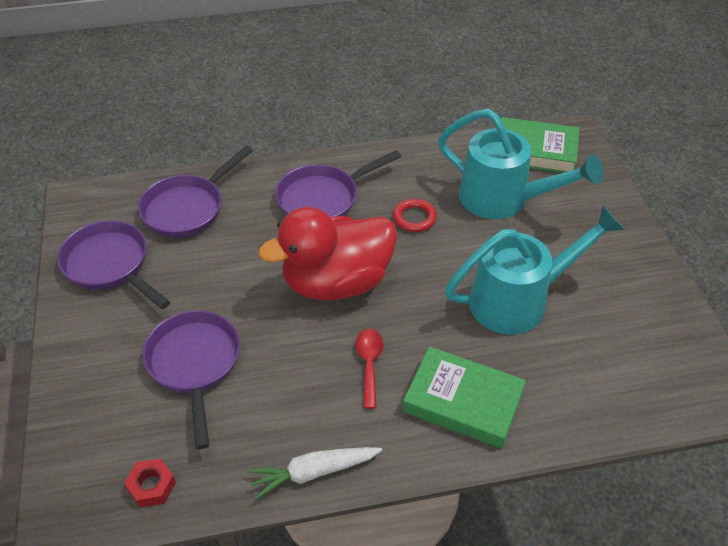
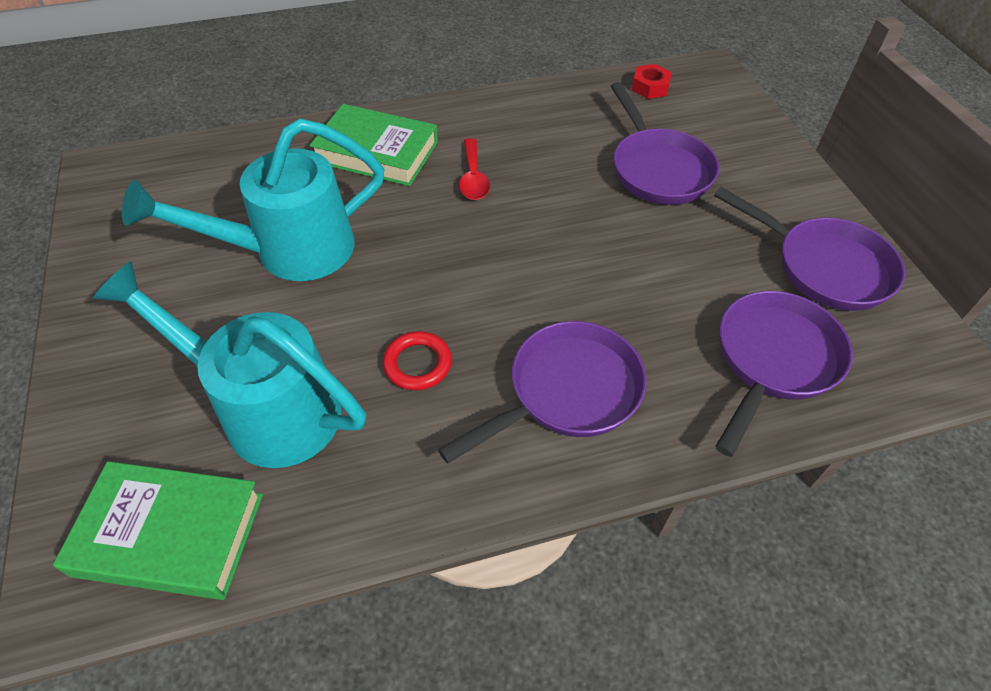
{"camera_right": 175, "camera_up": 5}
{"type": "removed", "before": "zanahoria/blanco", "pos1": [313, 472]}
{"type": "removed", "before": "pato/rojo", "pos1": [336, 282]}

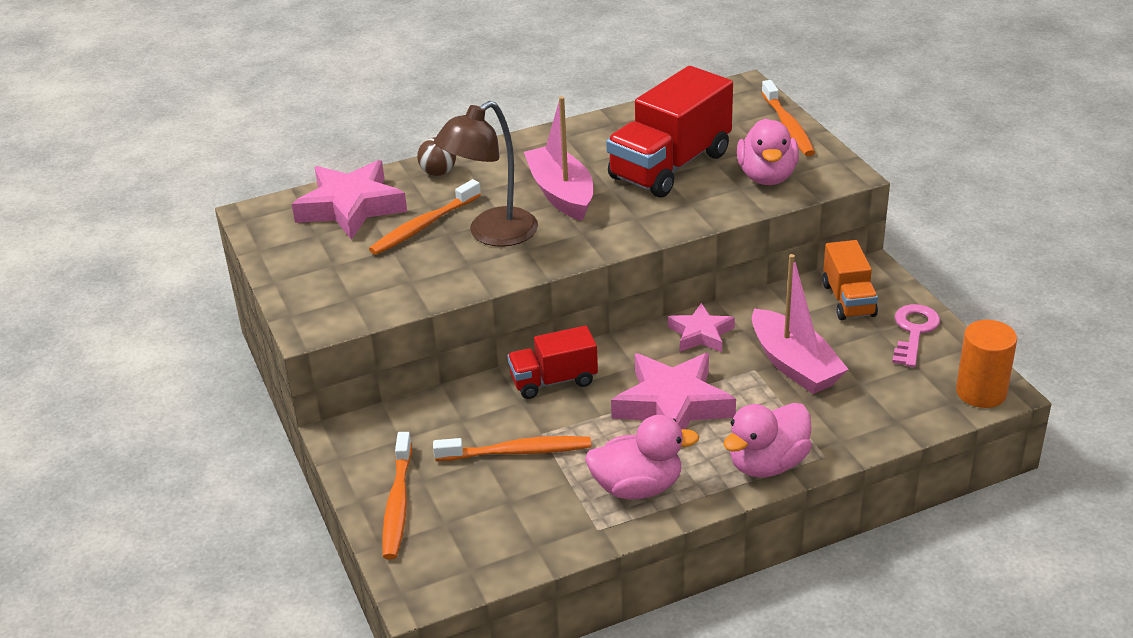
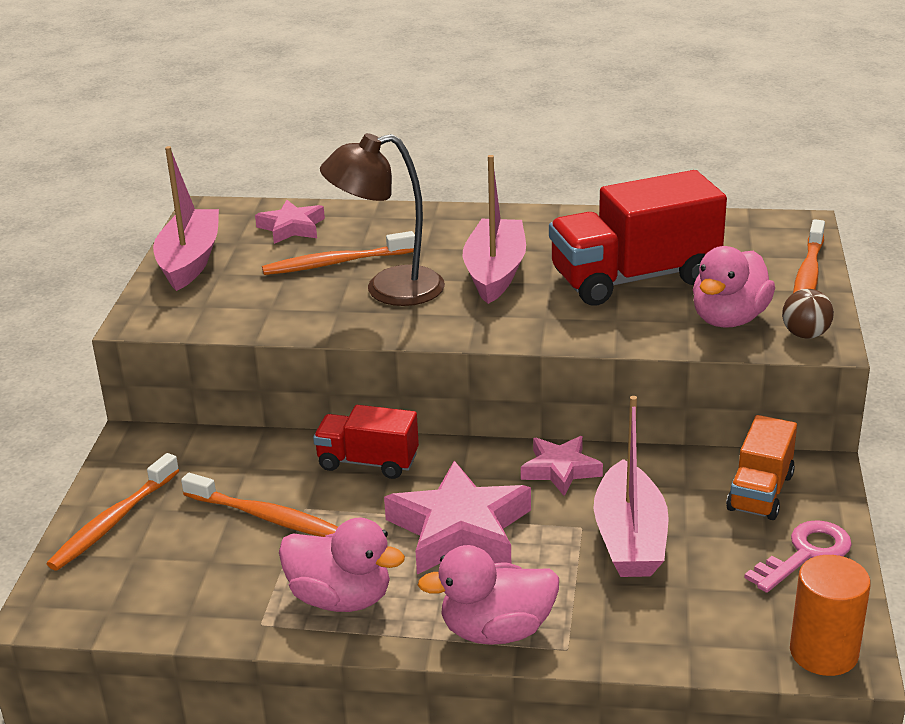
{"camera_right": 30, "camera_up": -5}
{"type": "added", "after": "barco/rosa", "pos2": [190, 261]}
{"type": "resized", "before": "estrella/rosa", "pos1": [351, 207], "pos2": [292, 227], "scale": 0.58}
{"type": "moved", "before": "pelota/marrón", "pos1": [438, 173], "pos2": [805, 334]}

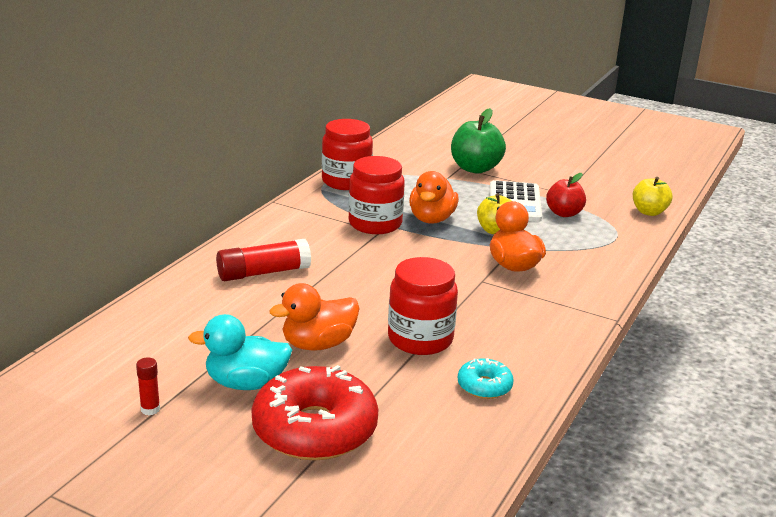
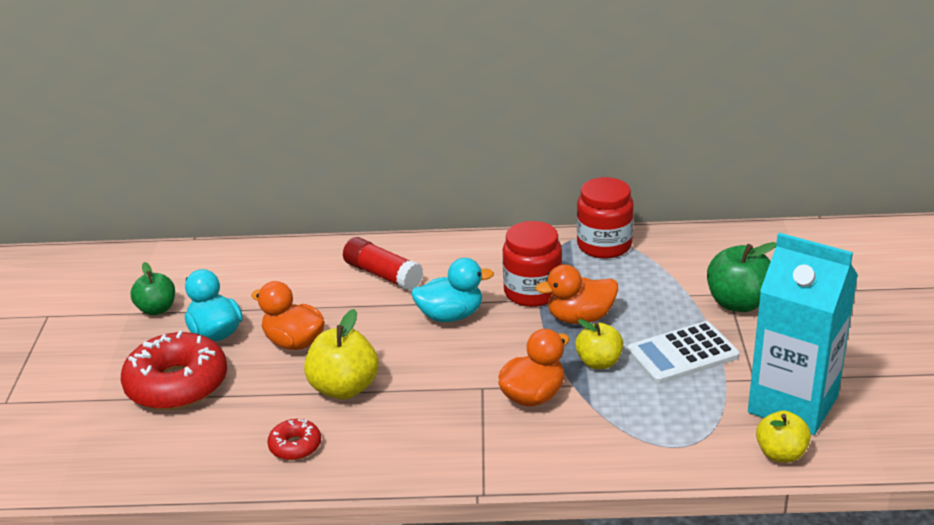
{"camera_right": 65, "camera_up": 5}
{"type": "replaced", "before": "barra de pegamento/rojo", "after": "manzana/verde", "pos1": [150, 409], "pos2": [157, 309]}
{"type": "recoloured", "before": "rosquilla/turquesa", "after": "rosquilla/rojo", "pos1": [484, 386], "pos2": [295, 446]}
{"type": "replaced", "before": "tarro/rojo", "after": "manzana/amarillo", "pos1": [420, 339], "pos2": [344, 388]}
{"type": "added", "after": "pato/turquesa", "pos2": [450, 316]}
{"type": "added", "after": "cartón de leche/turquesa", "pos2": [793, 404]}
{"type": "removed", "before": "manzana/rojo", "pos1": [564, 213]}

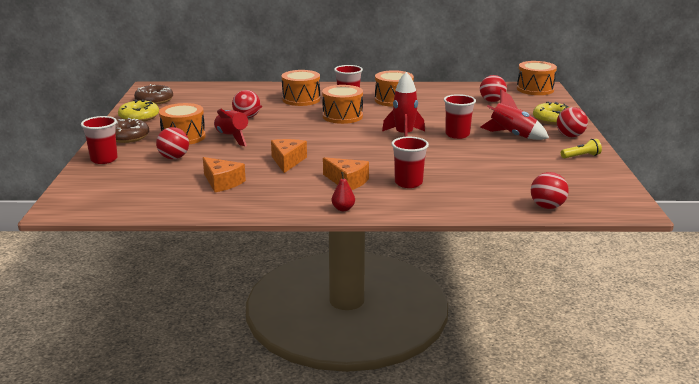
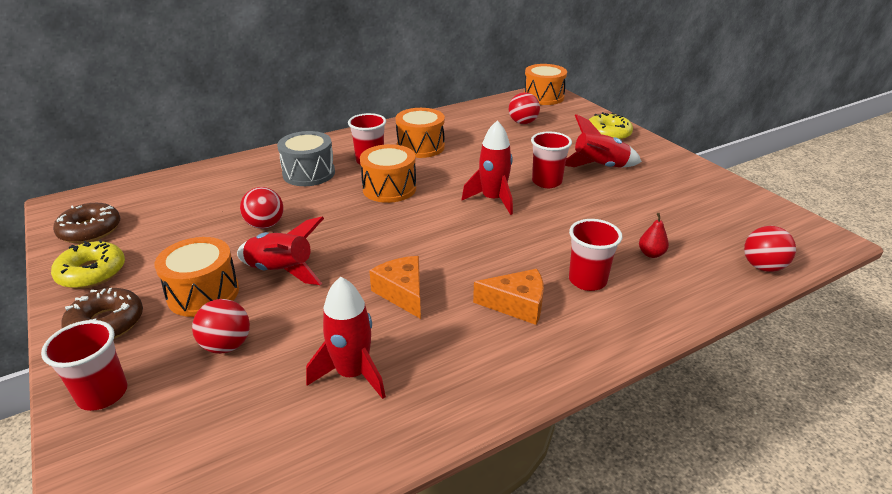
{"camera_right": -30, "camera_up": 10}
{"type": "recoloured", "before": "tambor/naranja", "after": "tambor/gris", "pos1": [301, 99], "pos2": [309, 173]}
{"type": "replaced", "before": "queso/naranja", "after": "cohete/rojo", "pos1": [222, 182], "pos2": [352, 373]}
{"type": "moved", "before": "pera/rojo", "pos1": [343, 209], "pos2": [651, 254]}
{"type": "removed", "before": "pelota/rojo", "pos1": [570, 136]}
{"type": "removed", "before": "lámpara de mano/amarillo", "pos1": [581, 156]}

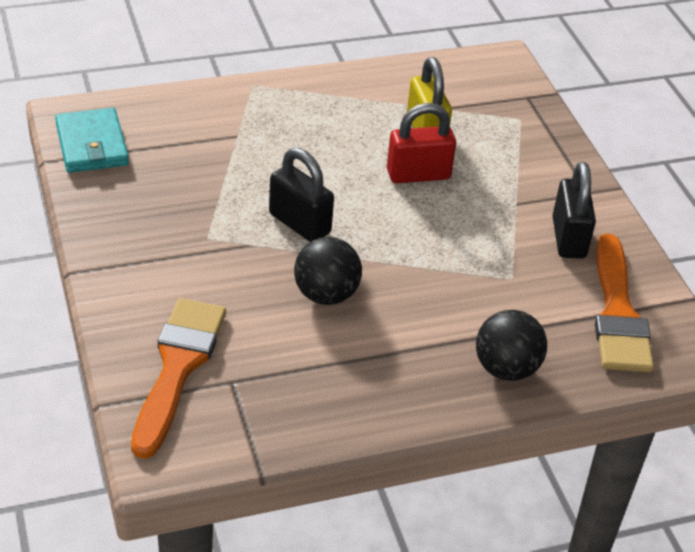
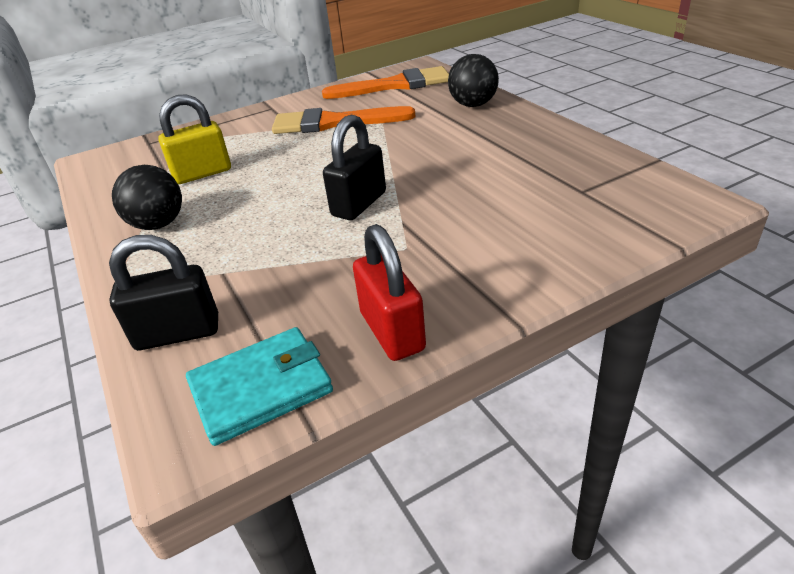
{"camera_right": -95, "camera_up": -5}
{"type": "moved", "before": "candado/negro", "pos1": [568, 238], "pos2": [178, 333]}
{"type": "moved", "before": "pelota/negro", "pos1": [326, 295], "pos2": [158, 224]}
{"type": "moved", "before": "pincel/naranja", "pos1": [178, 367], "pos2": [333, 123]}
{"type": "moved", "before": "candado/rojo", "pos1": [418, 174], "pos2": [392, 331]}

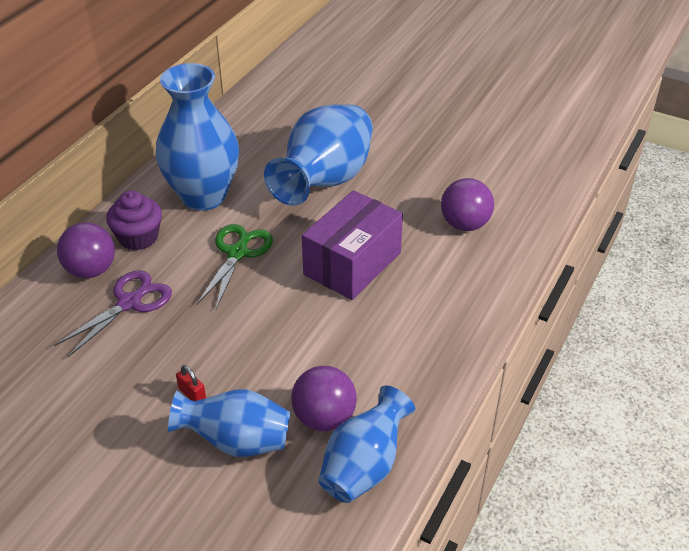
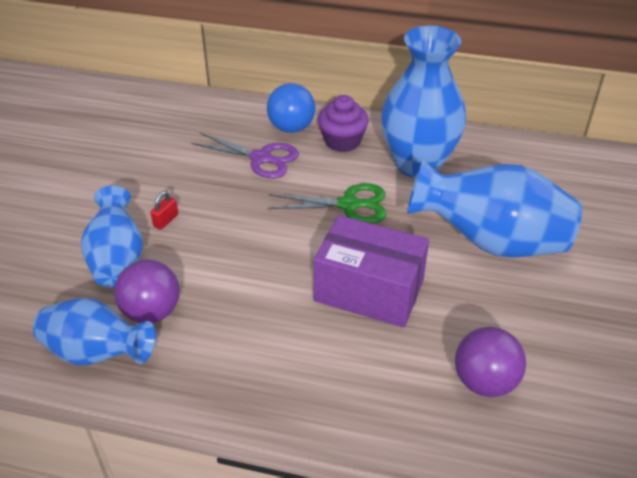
{"camera_right": 75, "camera_up": 0}
{"type": "recoloured", "before": "pelota/morado", "after": "pelota/azul", "pos1": [91, 270], "pos2": [291, 128]}

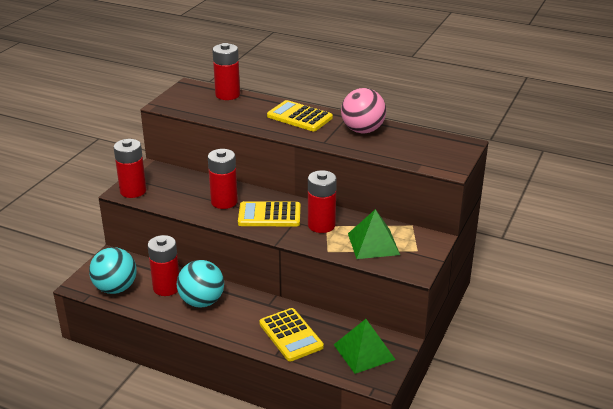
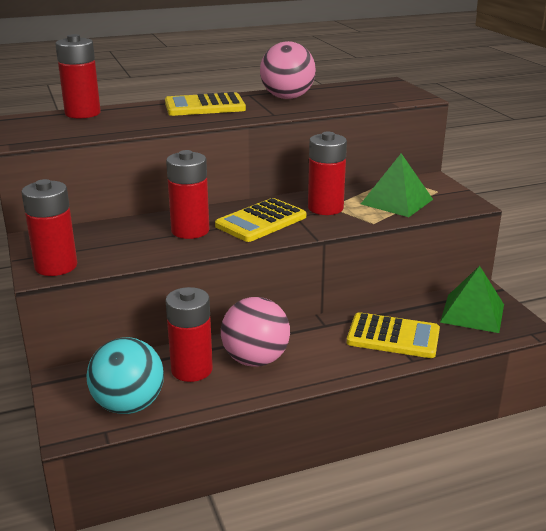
{"camera_right": -45, "camera_up": -5}
{"type": "recoloured", "before": "pelota/turquesa", "after": "pelota/rosa", "pos1": [202, 302], "pos2": [255, 360]}

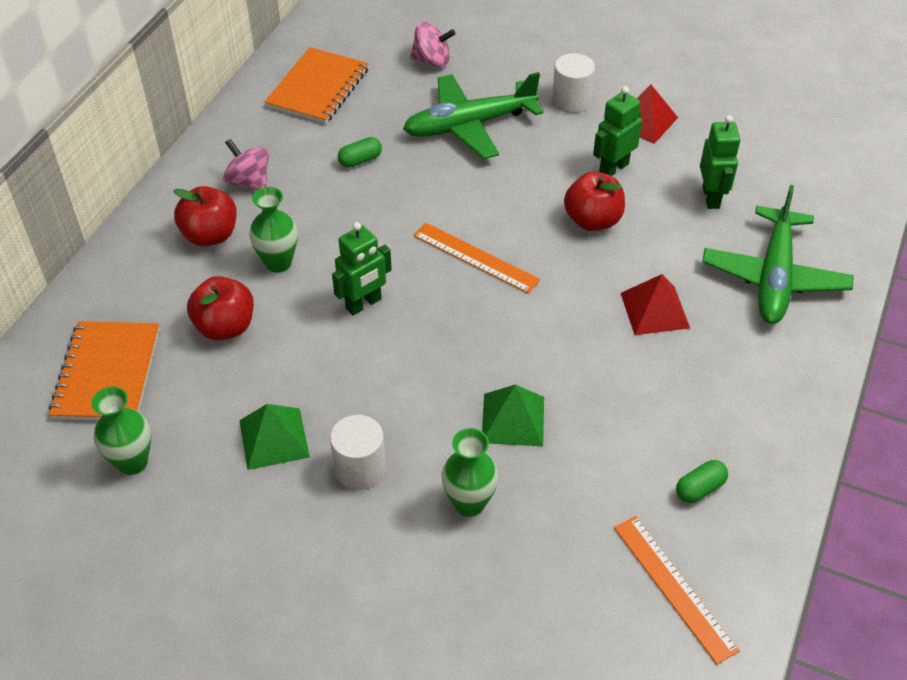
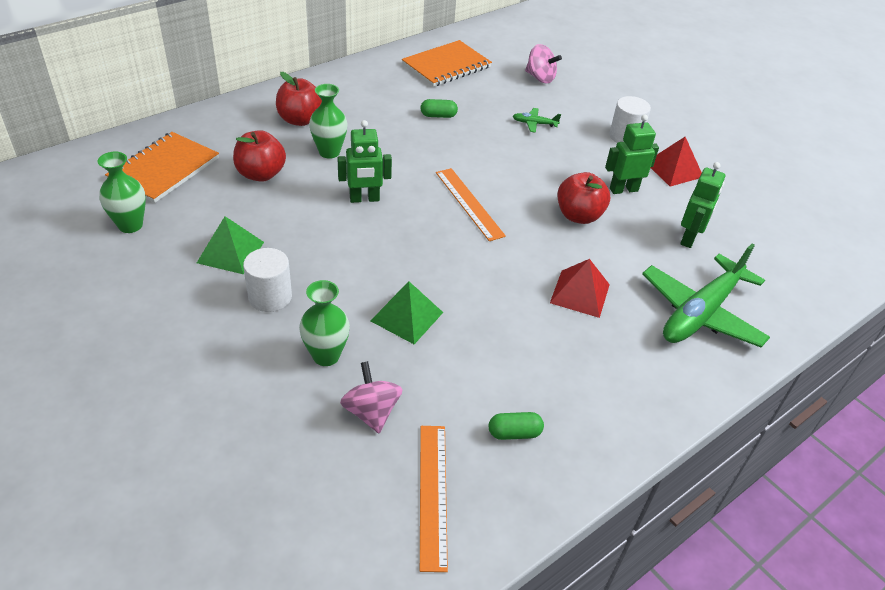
{"camera_right": 25, "camera_up": -5}
{"type": "moved", "before": "peonza/rosa", "pos1": [249, 182], "pos2": [371, 412]}
{"type": "resized", "before": "avión/verde", "pos1": [469, 125], "pos2": [534, 124], "scale": 0.41}

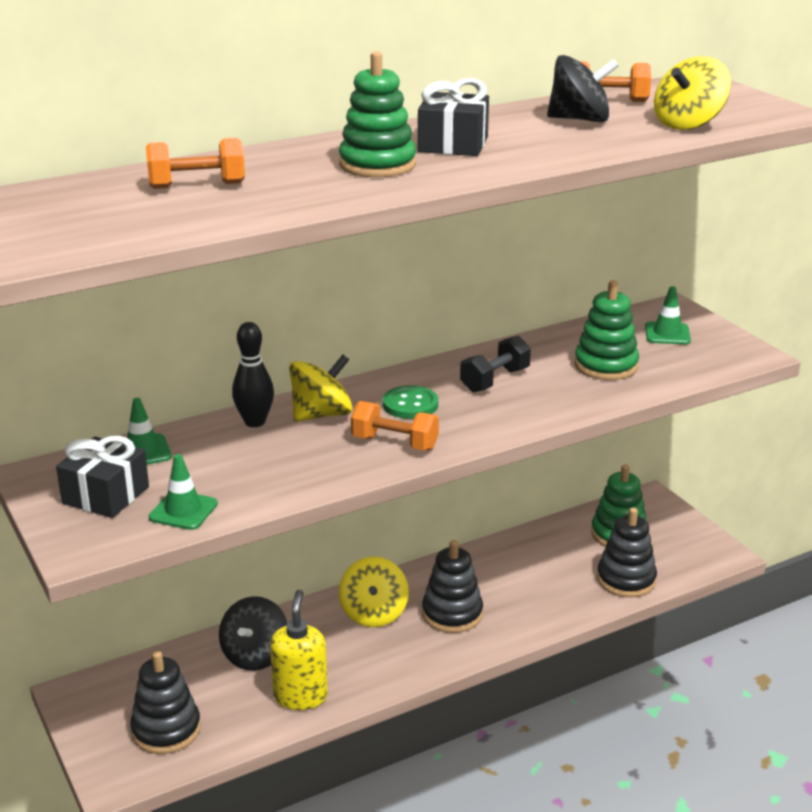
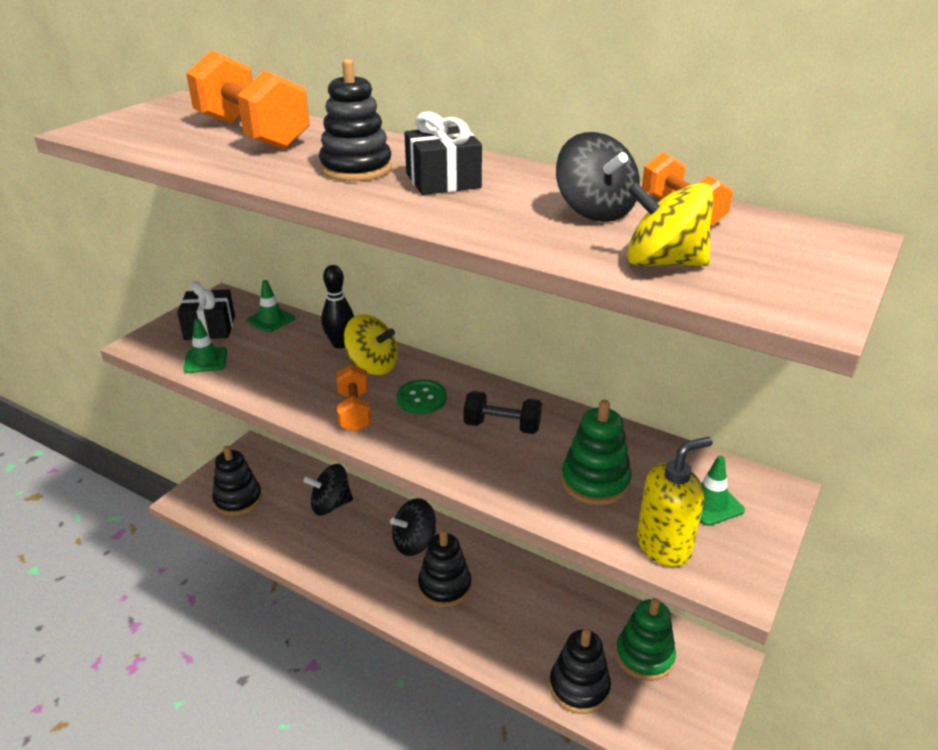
{"camera_right": 60, "camera_up": 5}
{"type": "resized", "before": "mancuerna/naranja", "pos1": [197, 186], "pos2": [252, 134], "scale": 1.84}
{"type": "recoloured", "before": "juguete apilable/verde", "after": "juguete apilable/negro", "pos1": [377, 165], "pos2": [356, 169]}
{"type": "recoloured", "before": "peonza/amarillo", "after": "peonza/negro", "pos1": [374, 613], "pos2": [414, 542]}
{"type": "moved", "before": "dispensador de jabón/amarillo", "pos1": [300, 696], "pos2": [664, 546]}

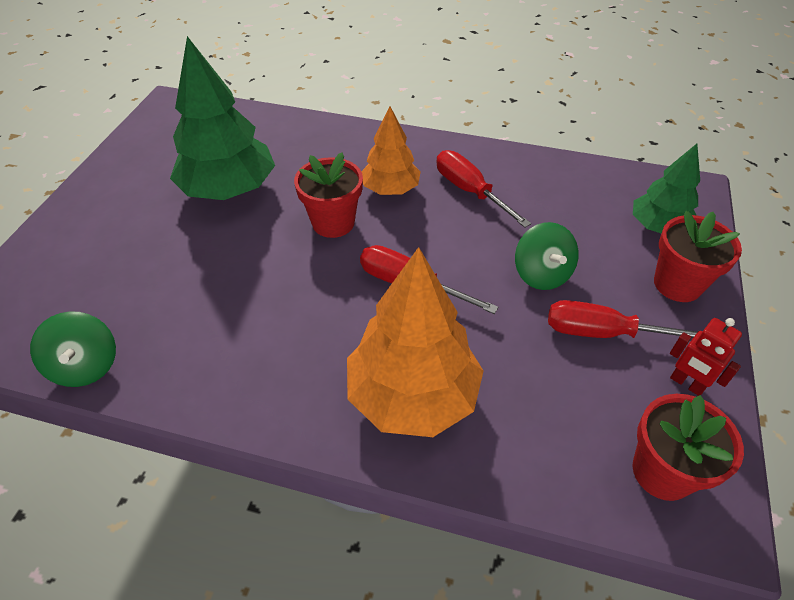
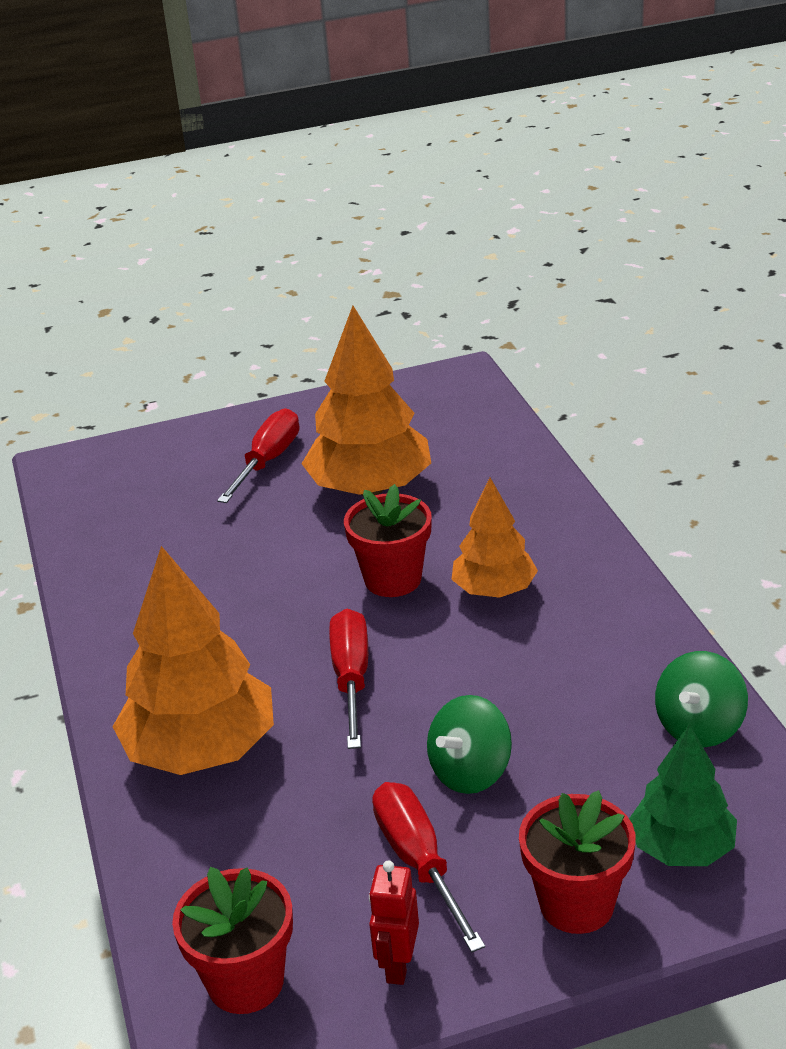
{"camera_right": 60, "camera_up": -15}
{"type": "moved", "before": "destornillador/rojo", "pos1": [470, 191], "pos2": [267, 461]}
{"type": "recoloured", "before": "árbol/verde", "after": "árbol/naranja", "pos1": [229, 189], "pos2": [370, 488]}
{"type": "moved", "before": "peonza/verde", "pos1": [86, 366], "pos2": [699, 726]}

